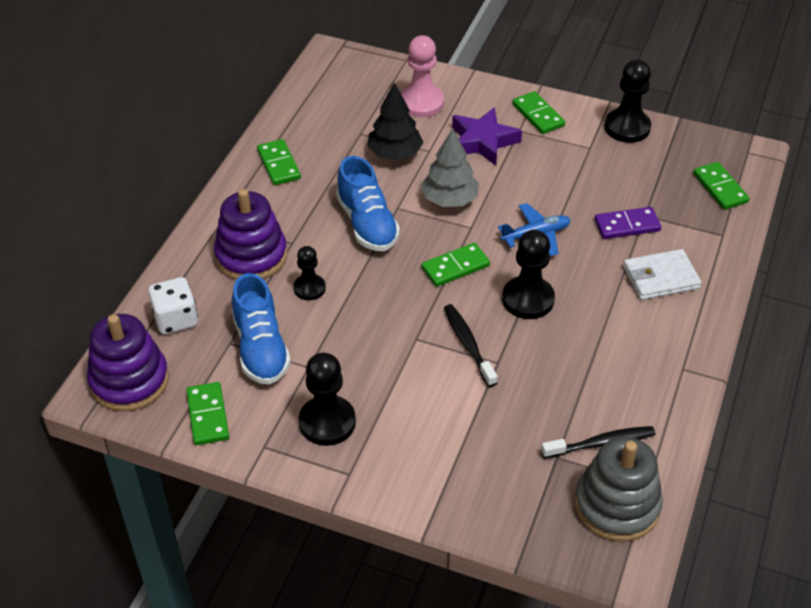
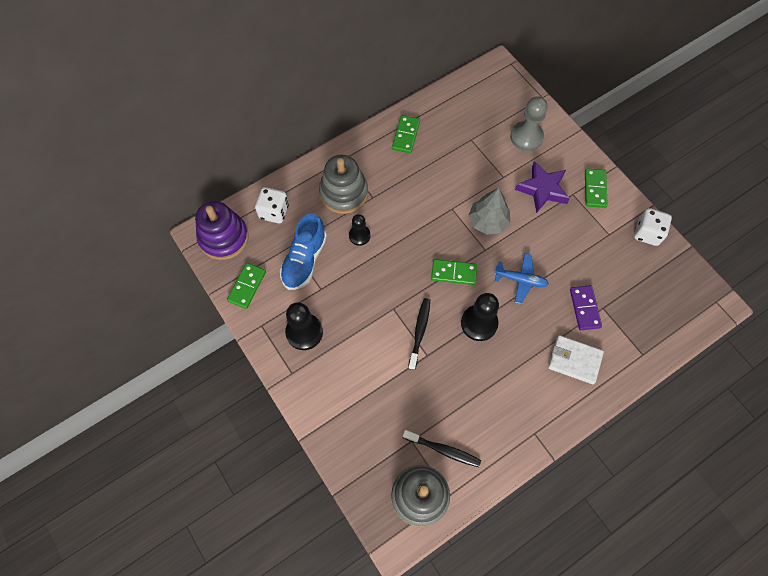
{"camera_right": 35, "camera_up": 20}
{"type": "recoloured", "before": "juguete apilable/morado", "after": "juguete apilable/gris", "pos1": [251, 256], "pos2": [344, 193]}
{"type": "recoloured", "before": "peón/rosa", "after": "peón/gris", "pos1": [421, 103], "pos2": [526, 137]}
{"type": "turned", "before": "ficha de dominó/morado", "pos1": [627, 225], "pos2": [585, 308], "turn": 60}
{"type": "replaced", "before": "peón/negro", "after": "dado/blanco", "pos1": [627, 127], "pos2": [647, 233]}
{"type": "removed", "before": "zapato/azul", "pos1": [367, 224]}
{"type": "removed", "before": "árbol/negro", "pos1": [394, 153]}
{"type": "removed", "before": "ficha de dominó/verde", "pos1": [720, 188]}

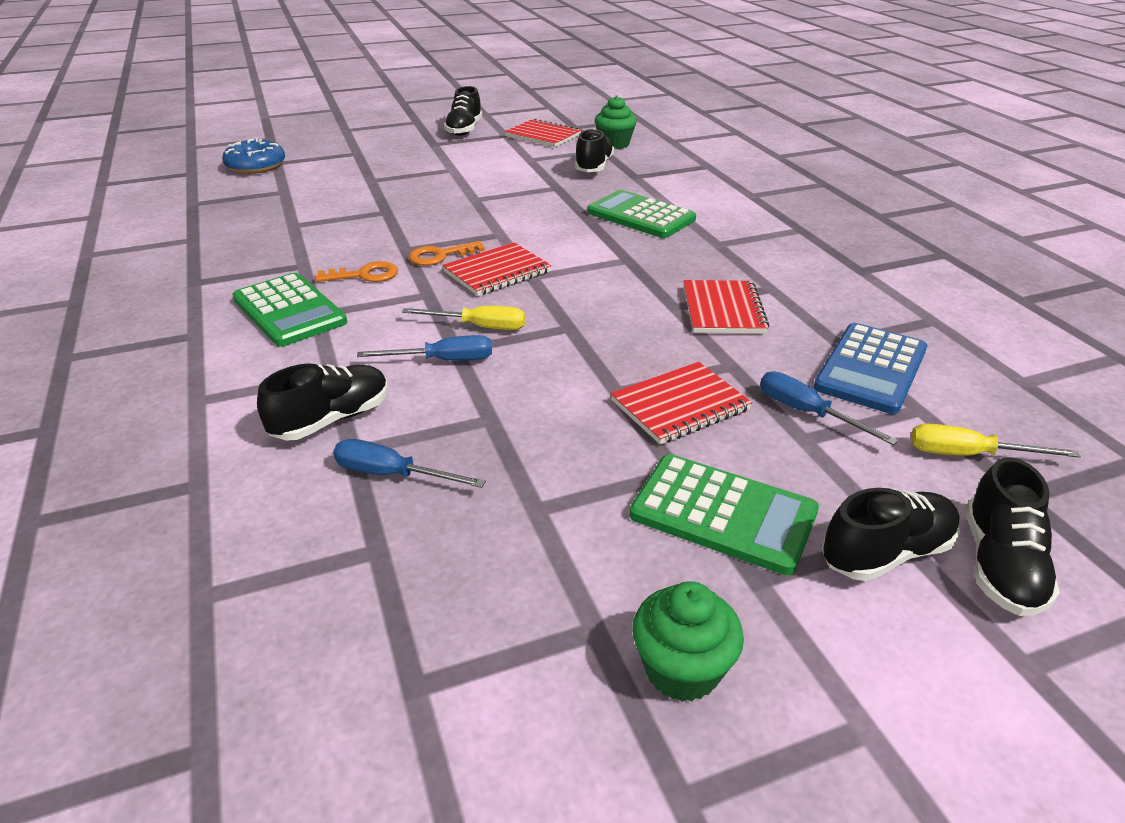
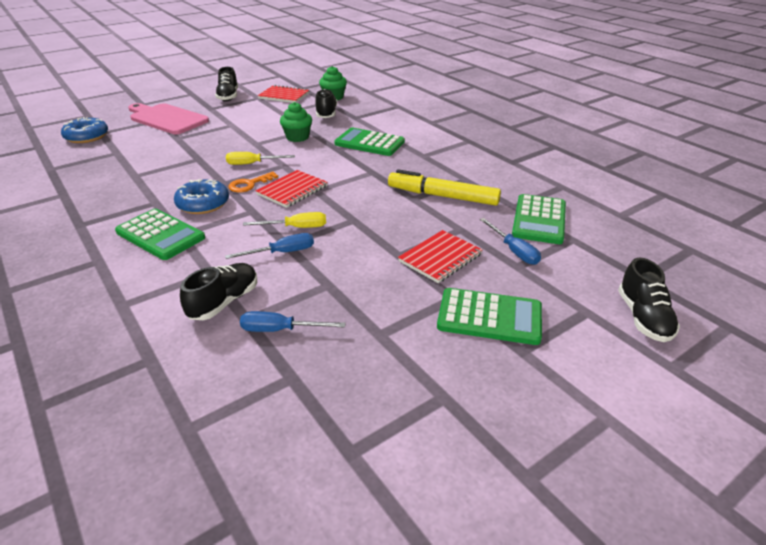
{"camera_right": -15, "camera_up": 0}
{"type": "added", "after": "tabla de cortar/rosa", "pos2": [167, 118]}
{"type": "replaced", "before": "llave/naranja", "after": "rosquilla/azul", "pos1": [365, 275], "pos2": [203, 204]}
{"type": "moved", "before": "destornillador/amarillo", "pos1": [968, 454], "pos2": [252, 164]}
{"type": "moved", "before": "magdalena/verde", "pos1": [682, 669], "pos2": [297, 137]}
{"type": "replaced", "before": "cuaderno/rojo", "after": "rotulador/amarillo", "pos1": [723, 310], "pos2": [442, 196]}
{"type": "turned", "before": "destornillador/azul", "pos1": [807, 413], "pos2": [513, 251], "turn": -150}
{"type": "recoloured", "before": "calculadora/azul", "after": "calculadora/verde", "pos1": [871, 369], "pos2": [539, 220]}
{"type": "removed", "before": "zapato/negro", "pos1": [886, 553]}

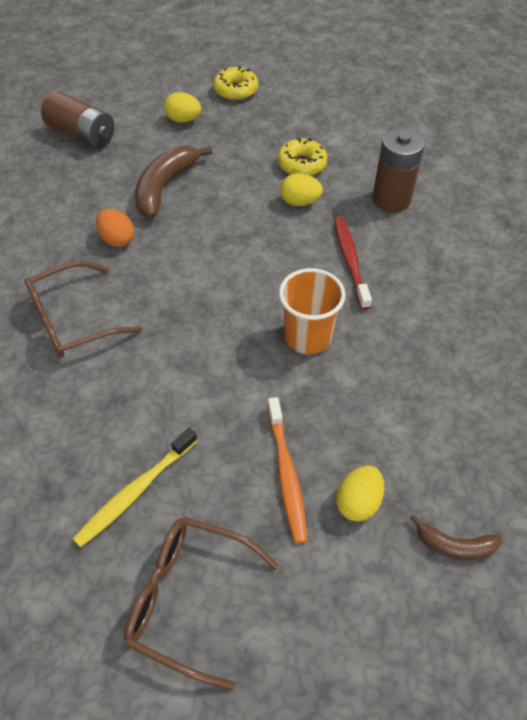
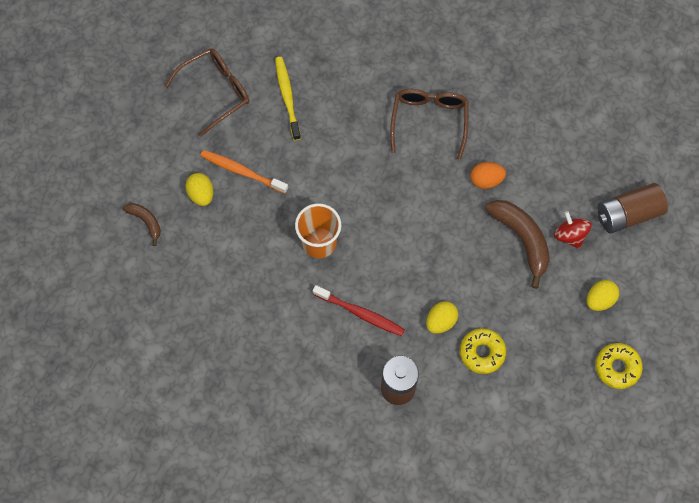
{"camera_right": 125, "camera_up": 15}
{"type": "turned", "before": "plátano/marrón", "pos1": [454, 545], "pos2": [146, 221], "turn": 90}
{"type": "added", "after": "peonza/rojo", "pos2": [570, 235]}

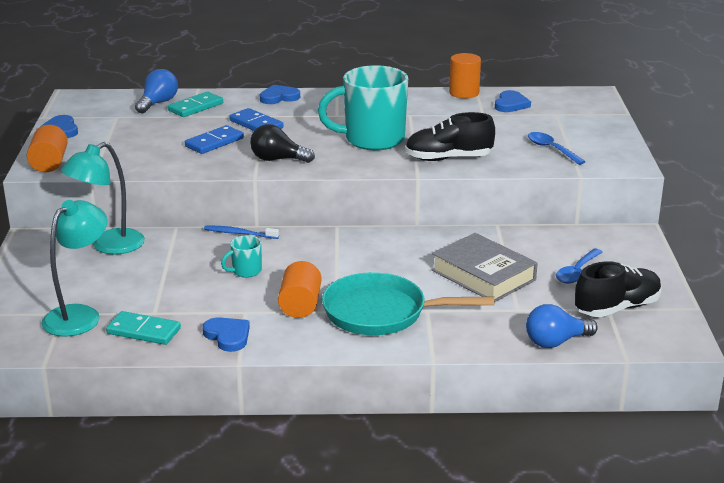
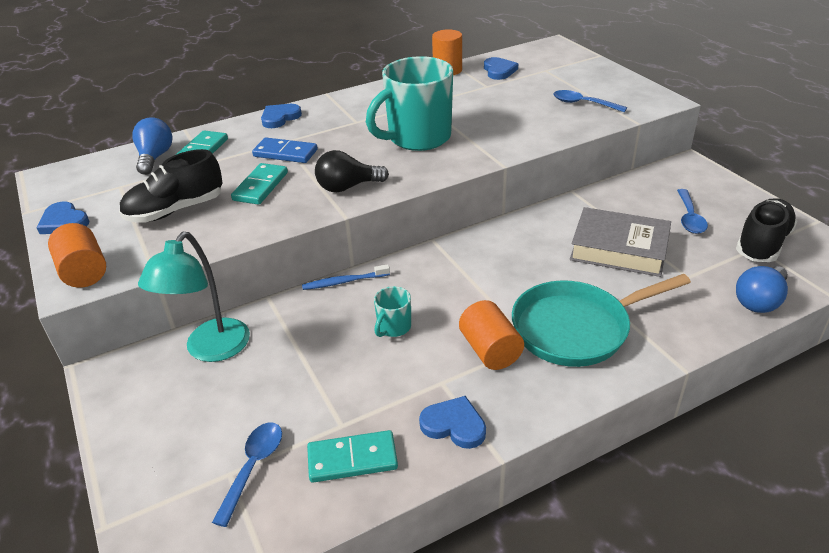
{"camera_right": -25, "camera_up": 10}
{"type": "moved", "before": "zapato/negro", "pos1": [448, 158], "pos2": [175, 210]}
{"type": "replaced", "before": "lámpara/turquesa", "after": "cuchara/azul", "pos1": [79, 315], "pos2": [253, 467]}
{"type": "recoloured", "before": "ficha de dominó/azul", "after": "ficha de dominó/turquesa", "pos1": [214, 142], "pos2": [260, 186]}

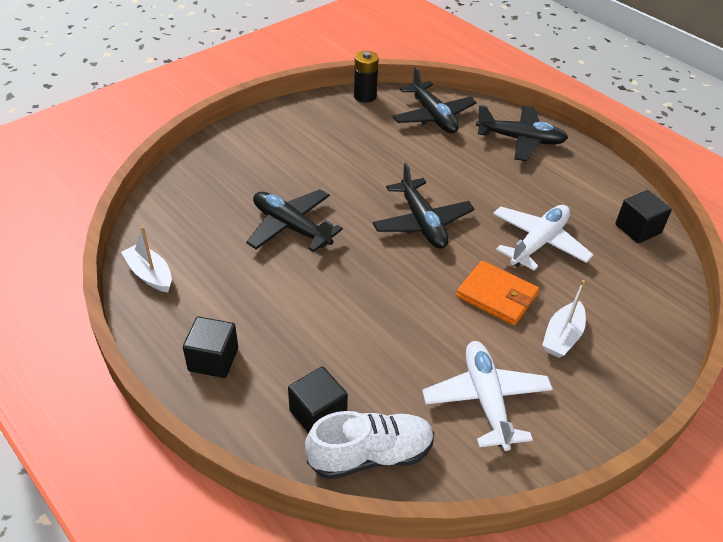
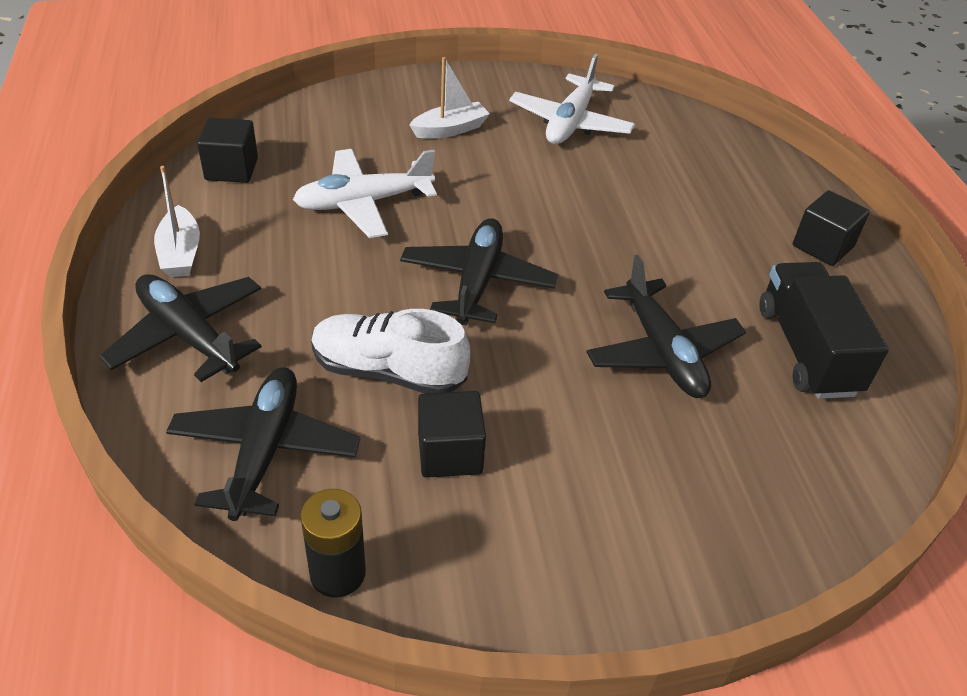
{"camera_right": -150, "camera_up": 0}
{"type": "moved", "before": "barco/blanco", "pos1": [150, 274], "pos2": [180, 253]}
{"type": "moved", "before": "zapato/blanco", "pos1": [370, 455], "pos2": [388, 371]}
{"type": "moved", "before": "cubo/negro", "pos1": [318, 414], "pos2": [450, 453]}
{"type": "added", "after": "camión/negro", "pos2": [807, 350]}
{"type": "removed", "before": "cartera/naranja", "pos1": [496, 295]}

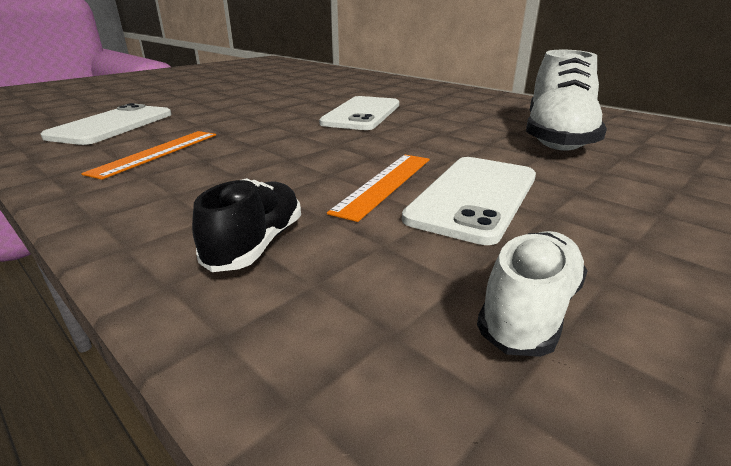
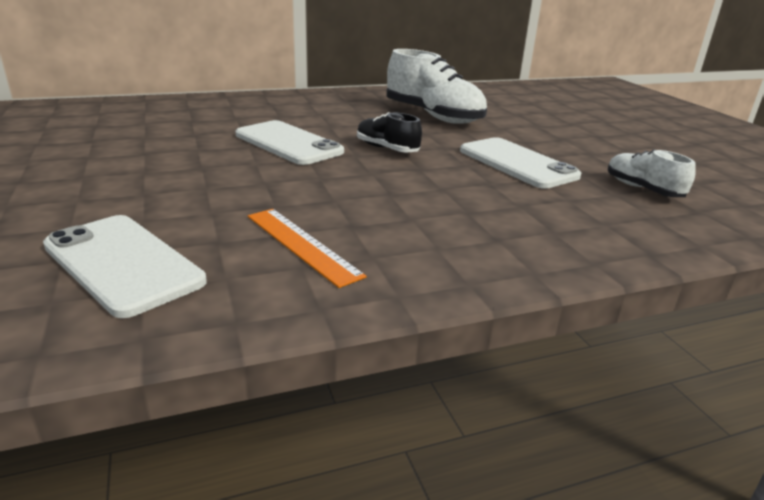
{"camera_right": -65, "camera_up": 0}
{"type": "moved", "before": "zapato/negro", "pos1": [256, 244], "pos2": [387, 149]}
{"type": "removed", "before": "regla/naranja", "pos1": [385, 184]}

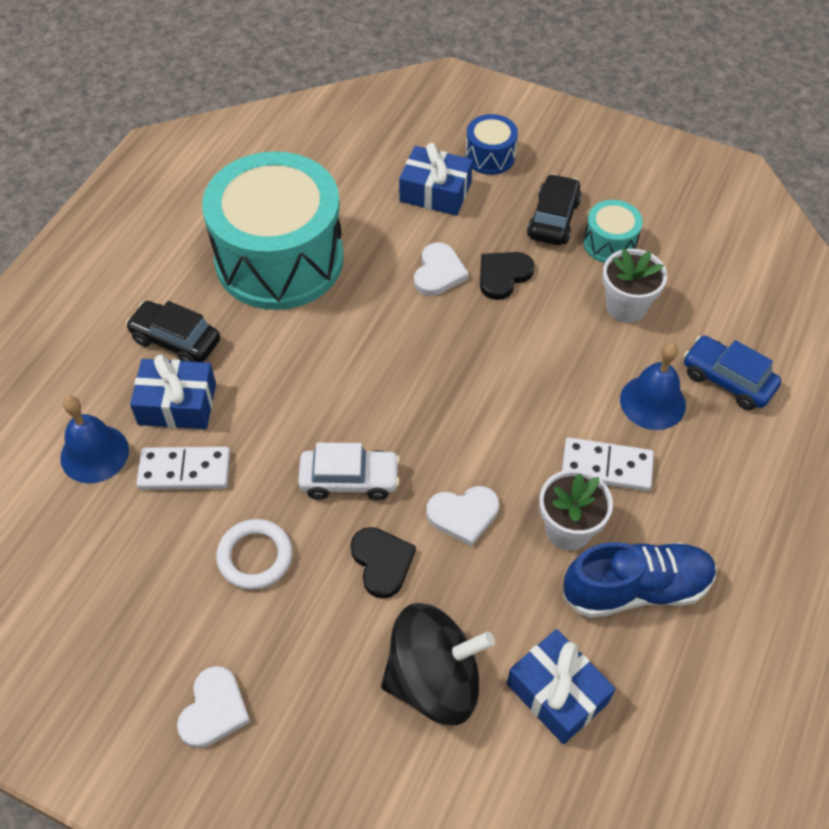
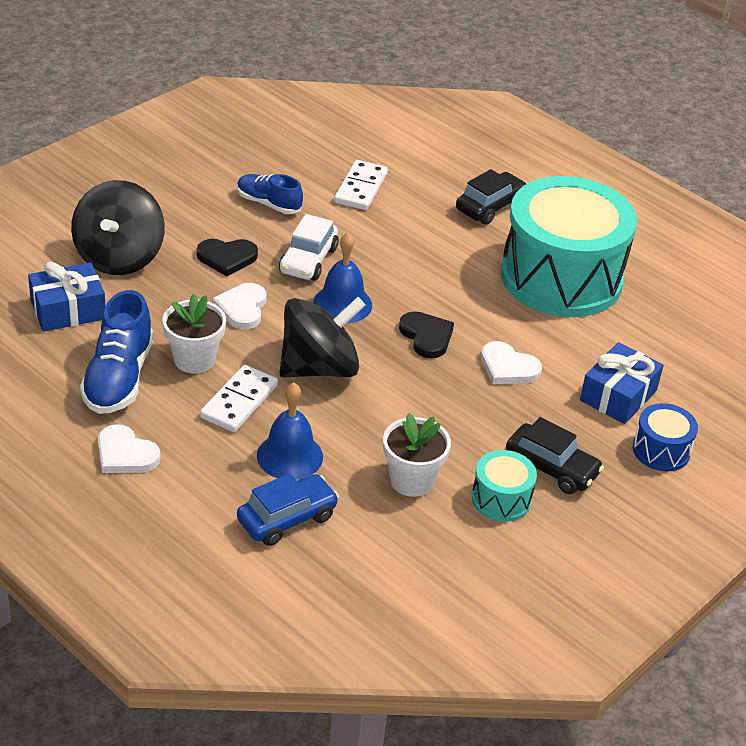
{"camera_right": 105, "camera_up": -15}
{"type": "moved", "before": "corazón/blanco", "pos1": [214, 710], "pos2": [125, 454]}
{"type": "replaced", "before": "anillo/blanco", "after": "zapato/azul", "pos1": [255, 557], "pos2": [268, 203]}
{"type": "added", "after": "peonza/negro", "pos2": [319, 368]}
{"type": "moved", "before": "campana/azul", "pos1": [94, 453], "pos2": [342, 304]}
{"type": "moved", "before": "corazón/negro", "pos1": [503, 275], "pos2": [426, 336]}
{"type": "removed", "before": "regalo/azul", "pos1": [177, 404]}

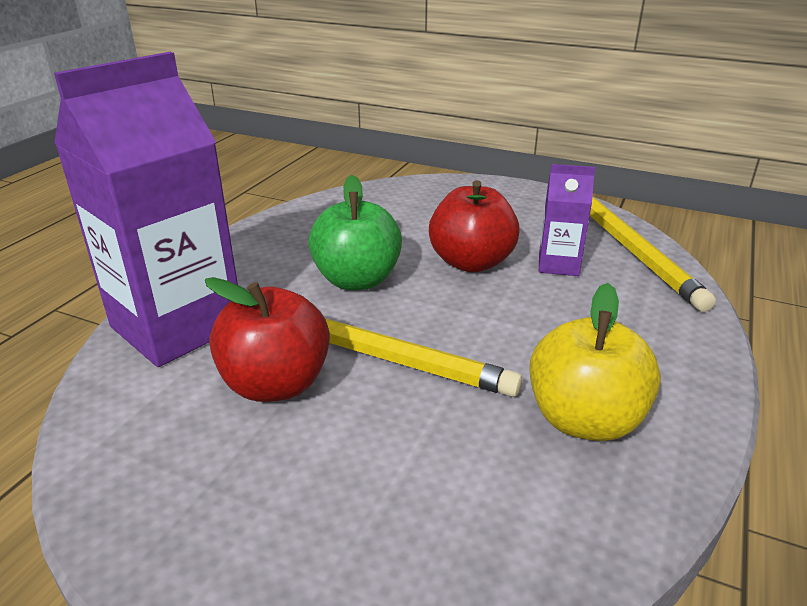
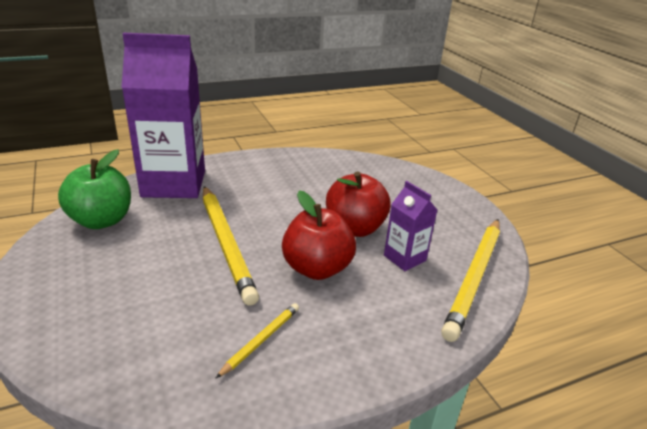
{"camera_right": 40, "camera_up": 0}
{"type": "moved", "before": "manzana/verde", "pos1": [357, 280], "pos2": [101, 220]}
{"type": "replaced", "before": "manzana/amarillo", "after": "lápiz/amarillo", "pos1": [584, 419], "pos2": [261, 340]}
{"type": "moved", "before": "manzana/rojo", "pos1": [276, 384], "pos2": [317, 268]}

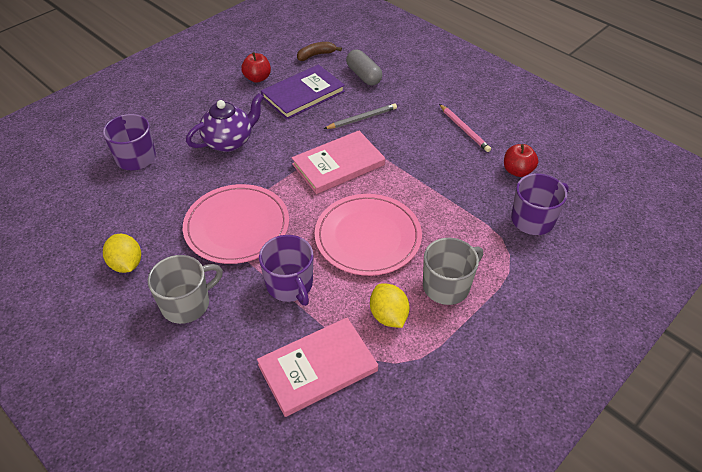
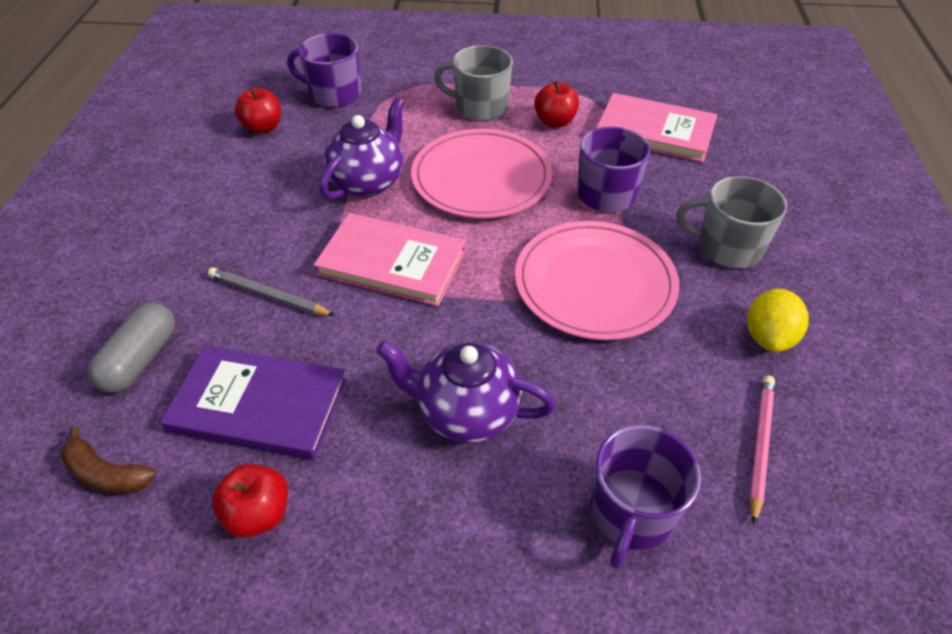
{"camera_right": -130, "camera_up": 0}
{"type": "added", "after": "tetera/morado", "pos2": [368, 182]}
{"type": "replaced", "before": "limón/amarillo", "after": "manzana/rojo", "pos1": [388, 316], "pos2": [555, 122]}
{"type": "moved", "before": "lápiz/rosa", "pos1": [464, 129], "pos2": [760, 445]}

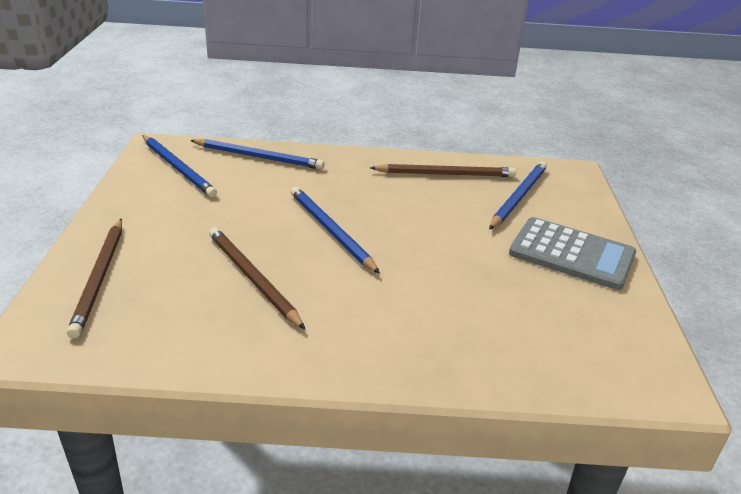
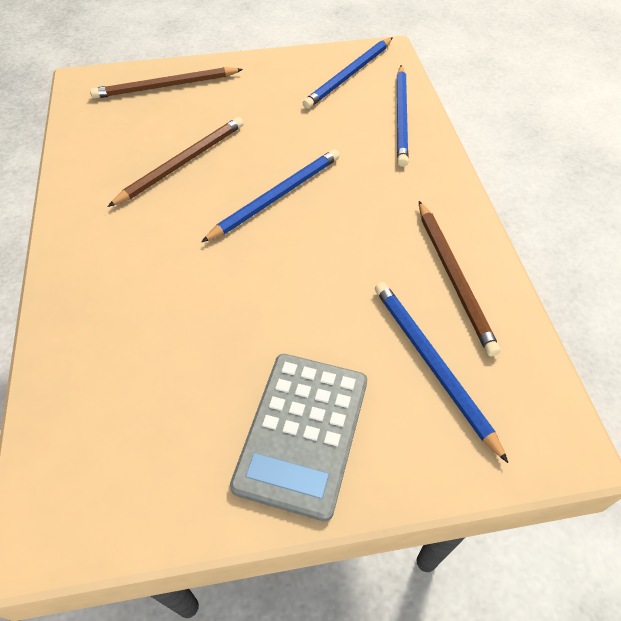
{"camera_right": 80, "camera_up": 20}
{"type": "turned", "before": "lápiz/azul", "pos1": [518, 197], "pos2": [432, 364], "turn": -135}

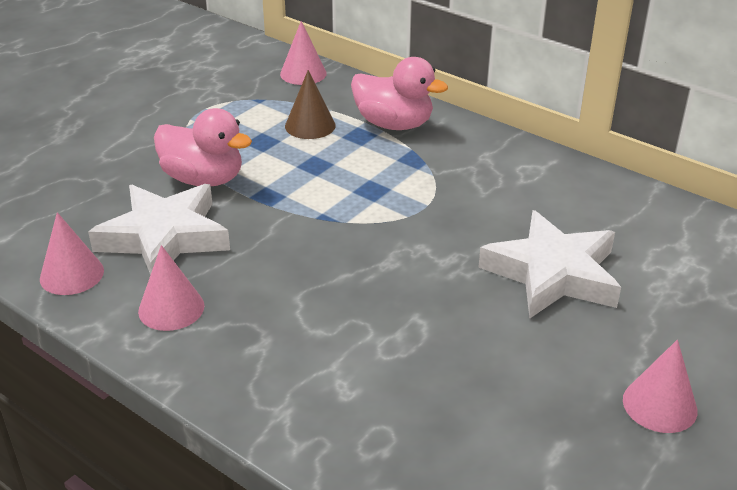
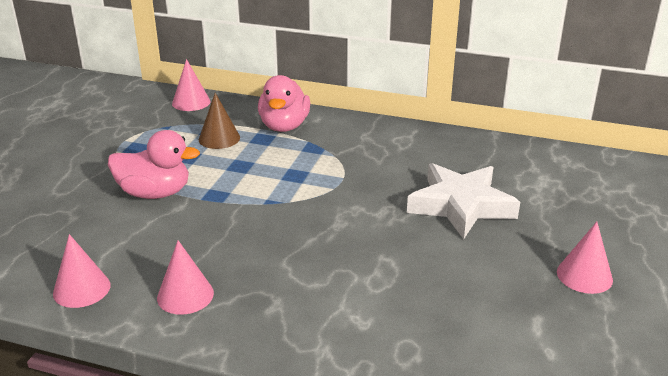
{"camera_right": -20, "camera_up": -5}
{"type": "turned", "before": "pato/rosa", "pos1": [394, 124], "pos2": [284, 126], "turn": 90}
{"type": "removed", "before": "estrella/blanco", "pos1": [164, 237]}

